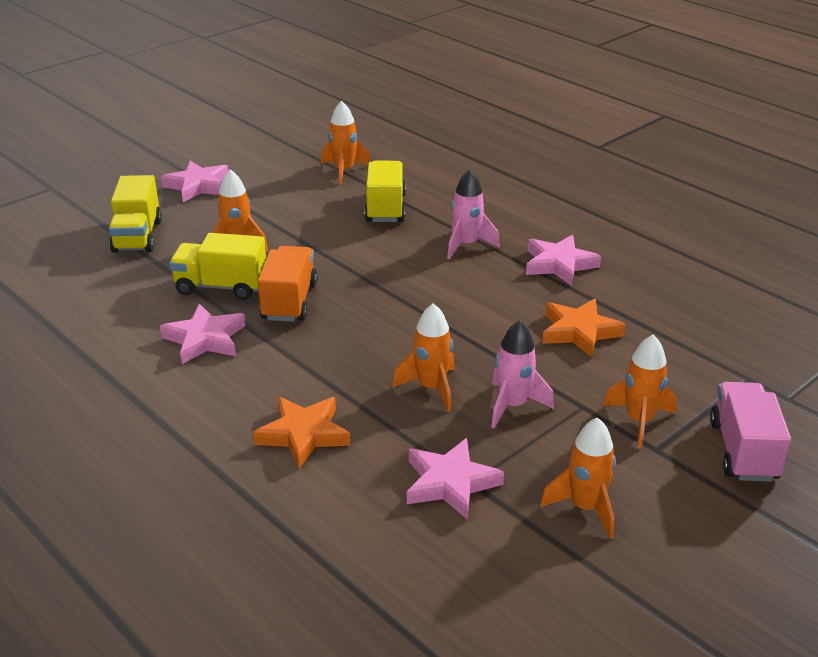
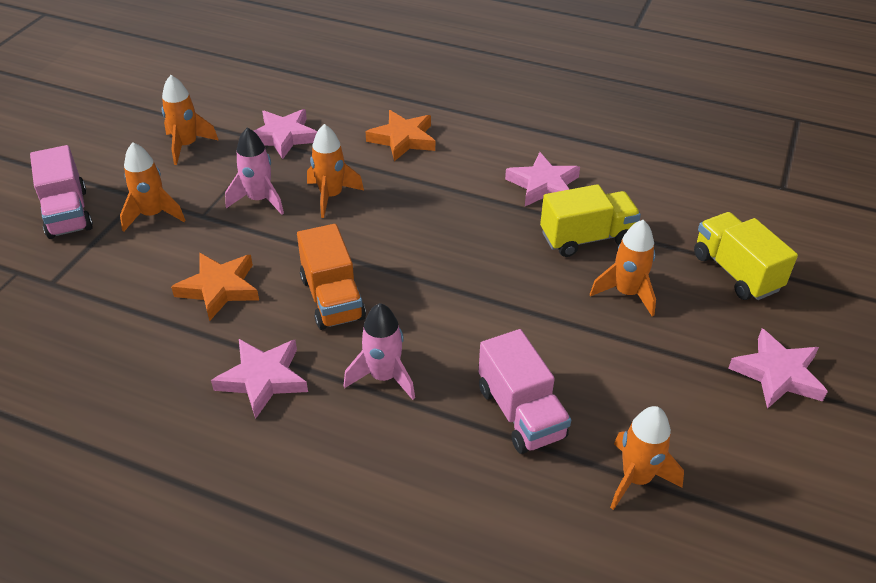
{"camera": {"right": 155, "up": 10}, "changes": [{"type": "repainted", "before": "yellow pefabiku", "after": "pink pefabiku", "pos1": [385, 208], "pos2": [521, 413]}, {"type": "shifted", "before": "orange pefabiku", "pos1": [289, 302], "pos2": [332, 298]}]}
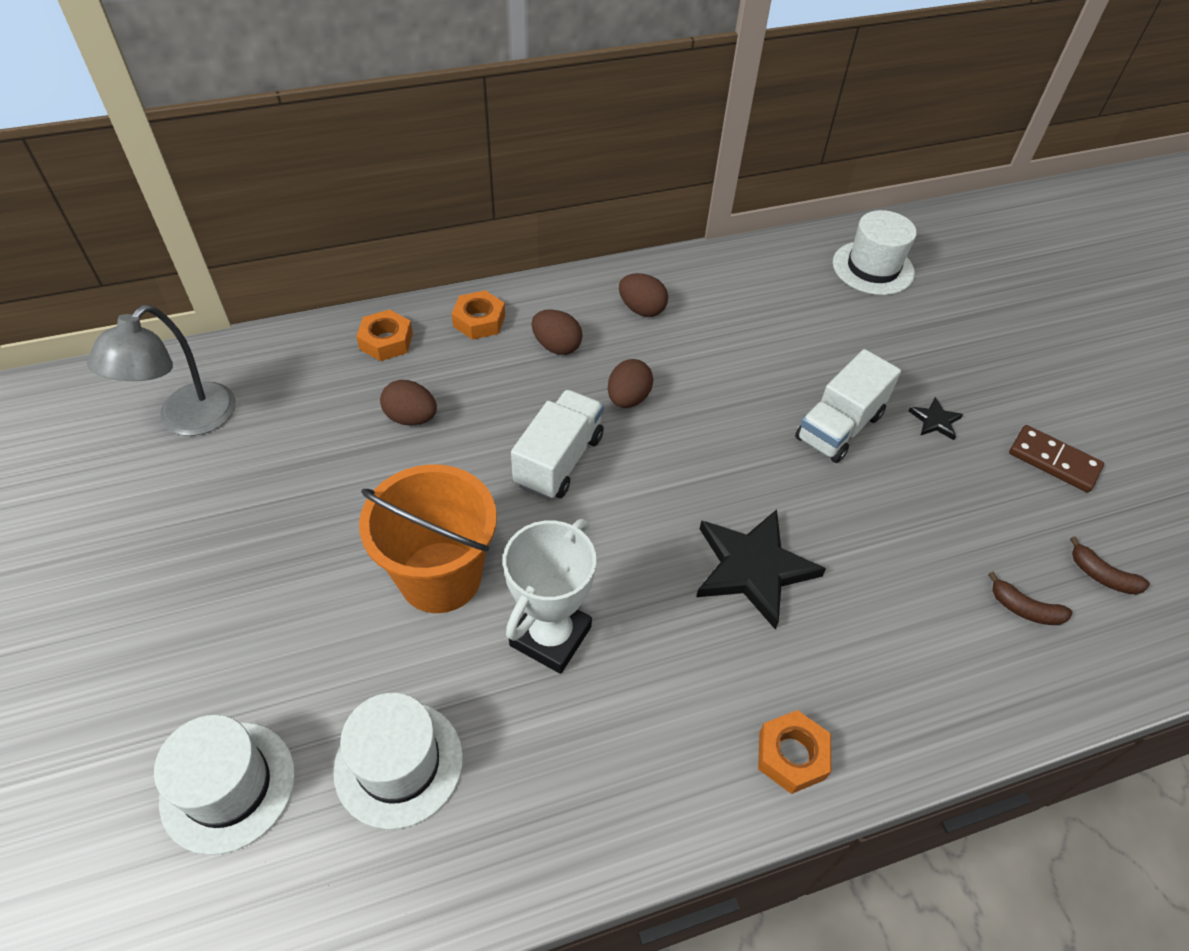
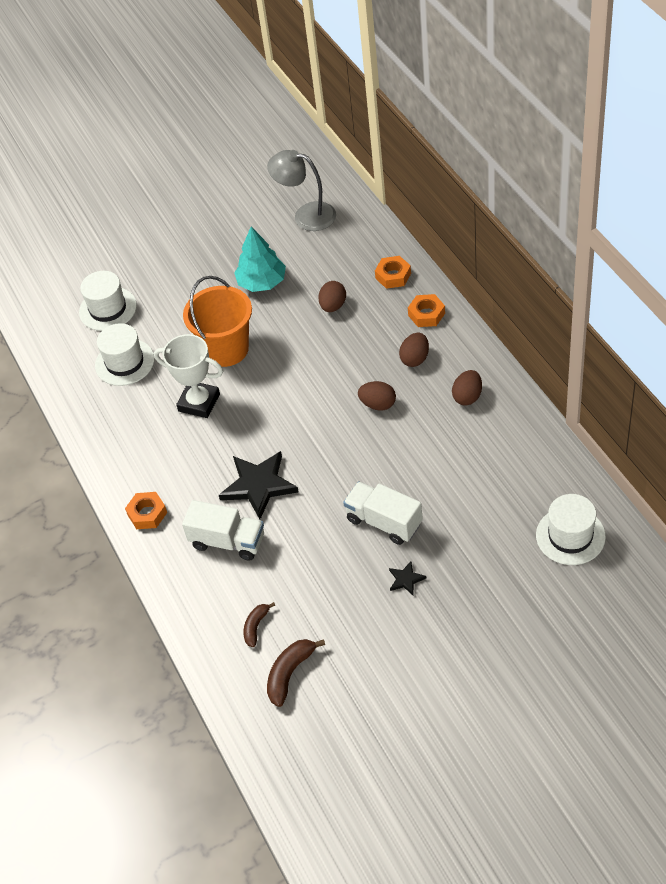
{"camera": {"right": 90, "up": 0}, "changes": [{"type": "shifted", "before": "white pefabiku", "pos1": [559, 460], "pos2": [228, 541]}, {"type": "gone", "before": "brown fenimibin", "pos1": [1053, 461]}, {"type": "scaled", "before": "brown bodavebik", "pos1": [1102, 576], "pos2": [290, 674], "scale": 1.54}, {"type": "new", "after": "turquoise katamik", "pos2": [262, 282]}]}
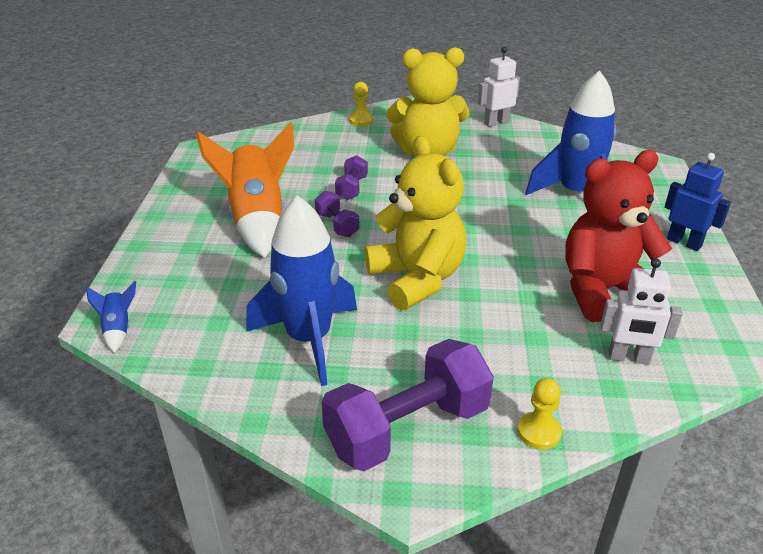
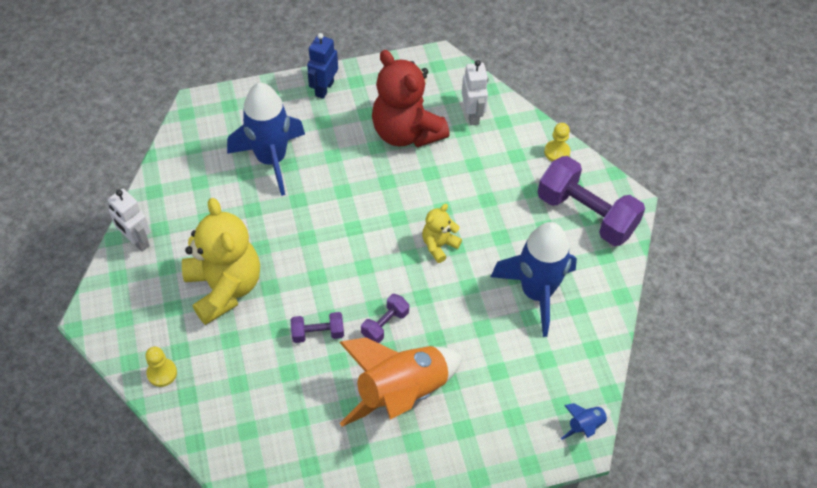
{"camera": {"right": -110, "up": 20}, "changes": [{"type": "scaled", "before": "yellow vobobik", "pos1": [417, 279], "pos2": [439, 245], "scale": 0.49}]}
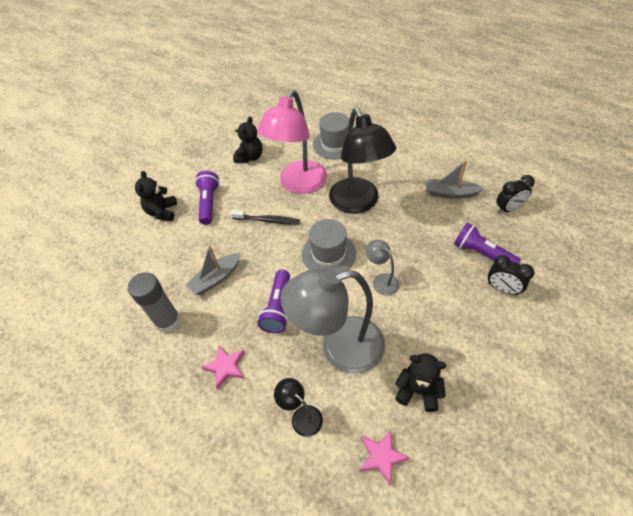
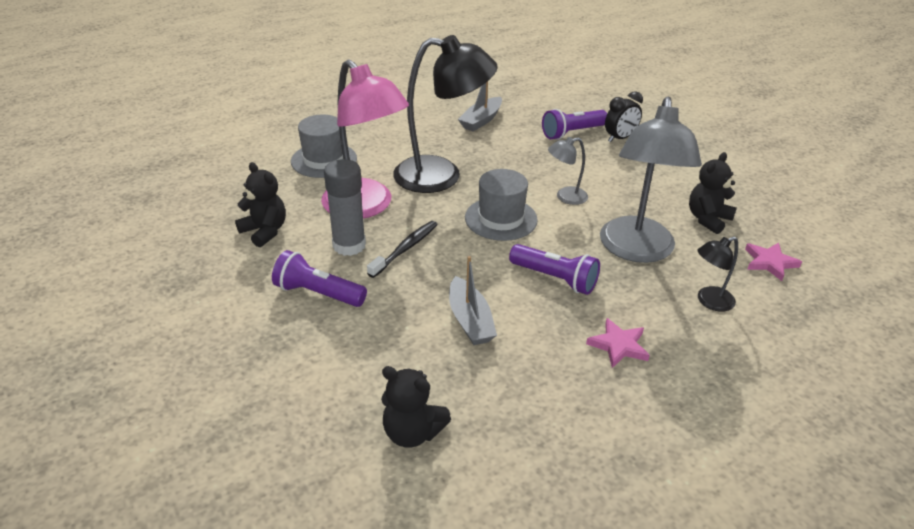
{"camera": {"right": -70, "up": -15}, "changes": [{"type": "shifted", "before": "black vobobik", "pos1": [162, 212], "pos2": [412, 432]}, {"type": "gone", "before": "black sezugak", "pos1": [508, 209]}, {"type": "shifted", "before": "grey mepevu", "pos1": [168, 321], "pos2": [349, 245]}]}
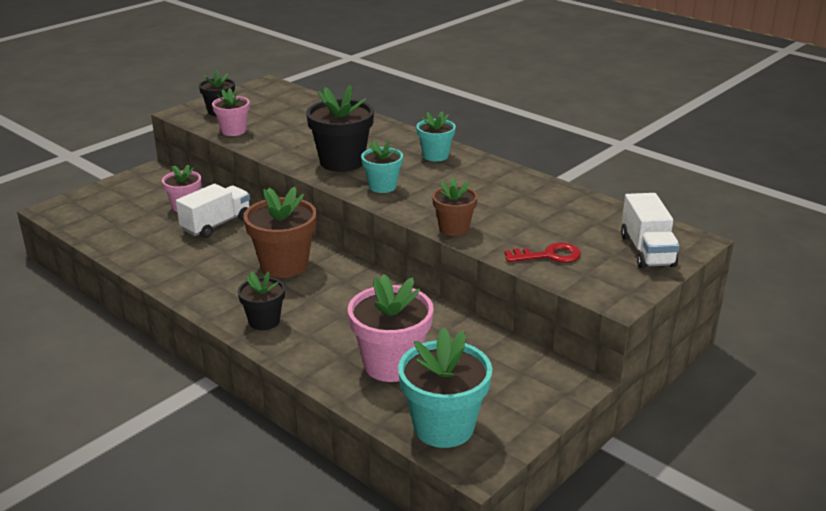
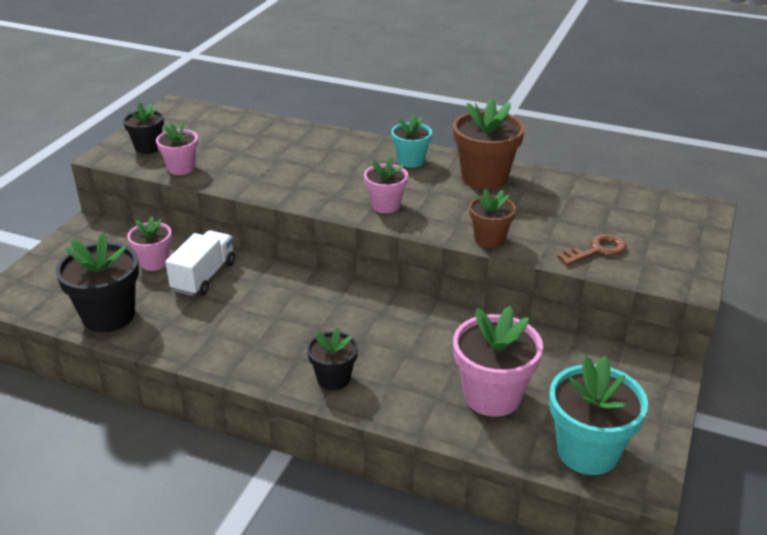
{"camera": {"right": -20, "up": 5}, "changes": [{"type": "shifted", "before": "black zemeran", "pos1": [342, 162], "pos2": [109, 316]}, {"type": "repainted", "before": "turquoise zemeran", "after": "pink zemeran", "pos1": [382, 186], "pos2": [385, 205]}, {"type": "shifted", "before": "brown zemeran", "pos1": [284, 265], "pos2": [484, 177]}, {"type": "gone", "before": "white pefabiku", "pos1": [647, 251]}, {"type": "repainted", "before": "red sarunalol", "after": "brown sarunalol", "pos1": [548, 255], "pos2": [597, 250]}]}
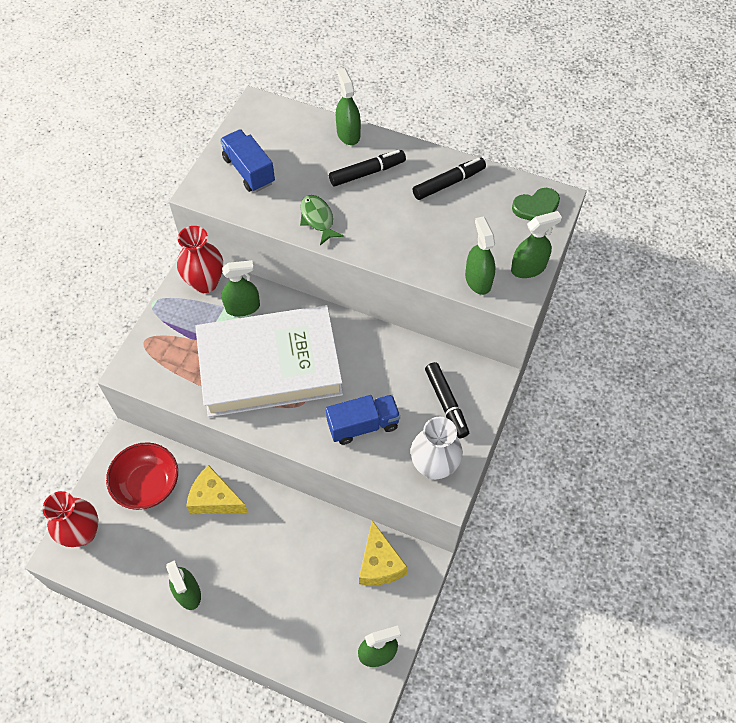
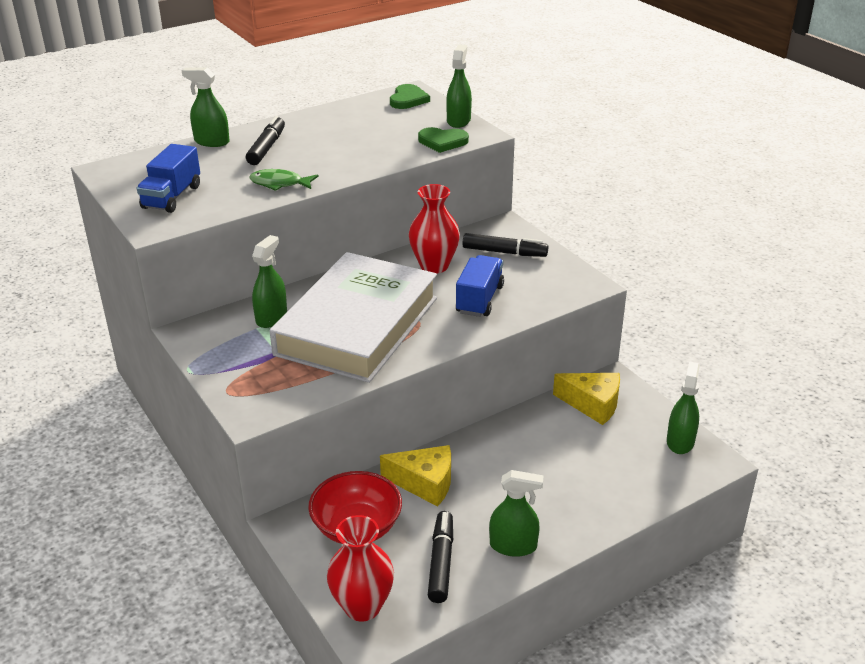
{"camera": {"right": -55, "up": -25}, "changes": [{"type": "rotated", "before": "blue pefabiku", "pos1": [249, 171], "pos2": [172, 197], "turn": -75}, {"type": "shifted", "before": "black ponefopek", "pos1": [448, 183], "pos2": [441, 562]}, {"type": "swapped", "before": "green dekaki", "after": "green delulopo", "pos1": [478, 280], "pos2": [442, 142]}, {"type": "shifted", "before": "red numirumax", "pos1": [205, 282], "pos2": [434, 266]}, {"type": "gone", "before": "white numirumax", "pos1": [434, 466]}, {"type": "rotated", "before": "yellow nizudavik", "pos1": [215, 499], "pos2": [425, 483], "turn": -135}]}
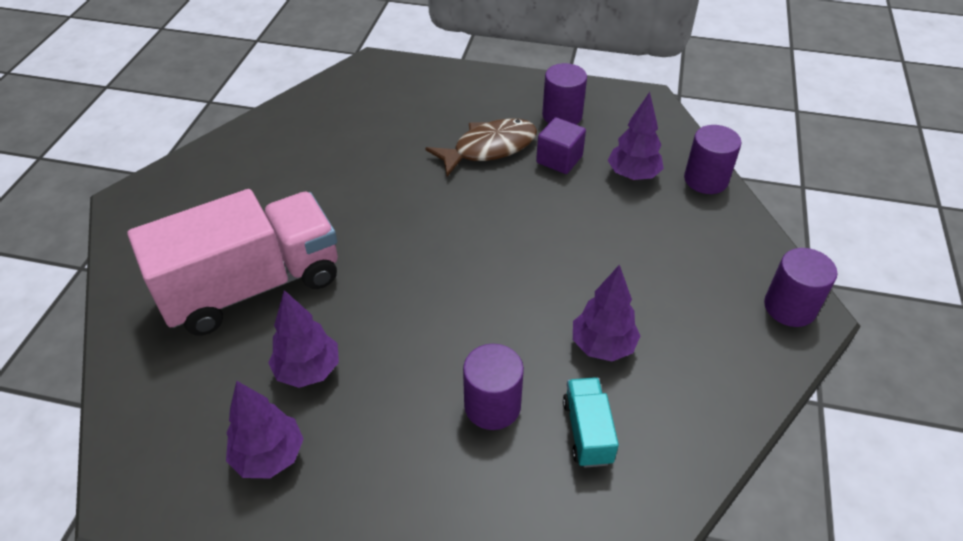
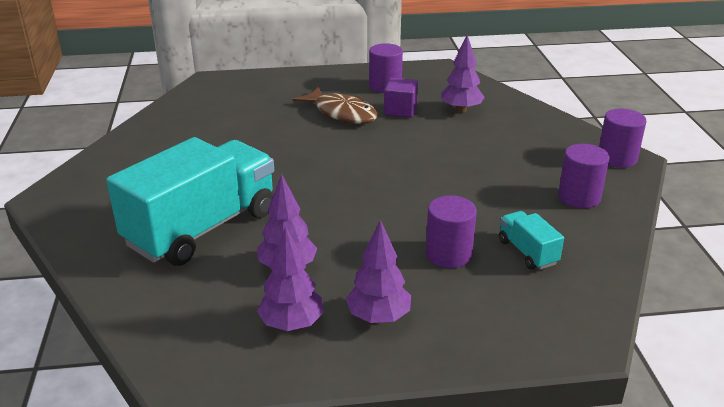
{"camera": {"right": -20, "up": -15}, "changes": [{"type": "rotated", "before": "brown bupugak", "pos1": [489, 148], "pos2": [342, 113], "turn": 90}, {"type": "shifted", "before": "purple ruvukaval", "pos1": [706, 180], "pos2": [579, 197]}, {"type": "repainted", "before": "pink pefabiku", "after": "turquoise pefabiku", "pos1": [252, 286], "pos2": [202, 228]}, {"type": "shifted", "before": "purple katamik", "pos1": [602, 346], "pos2": [378, 317]}]}
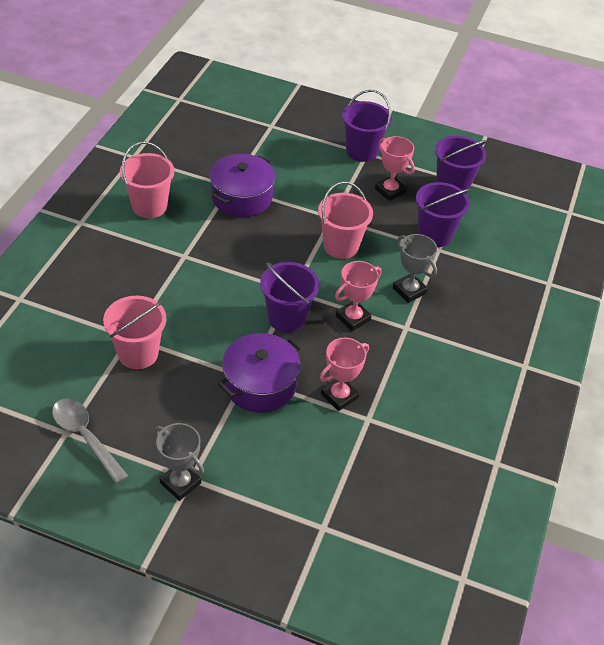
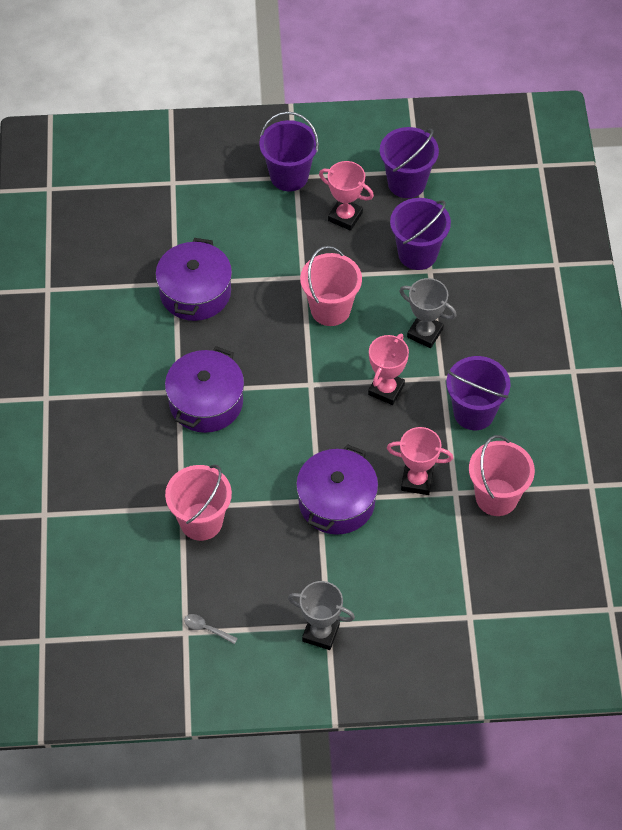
{"camera": {"right": -20, "up": 10}, "changes": [{"type": "shifted", "before": "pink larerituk", "pos1": [149, 206], "pos2": [496, 497]}, {"type": "shifted", "before": "purple larerituk", "pos1": [287, 318], "pos2": [474, 412]}, {"type": "rotated", "before": "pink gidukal", "pos1": [339, 396], "pos2": [417, 481], "turn": 75}, {"type": "scaled", "before": "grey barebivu", "pos1": [85, 437], "pos2": [207, 629], "scale": 0.48}, {"type": "new", "after": "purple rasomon", "pos2": [206, 402]}]}
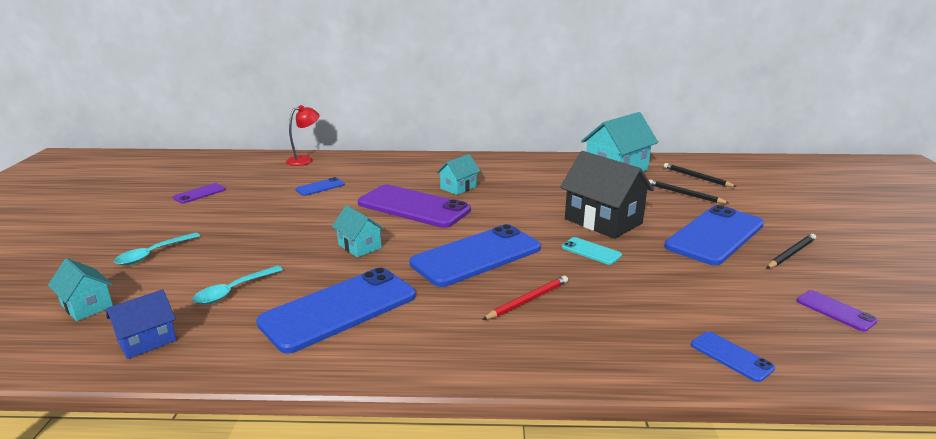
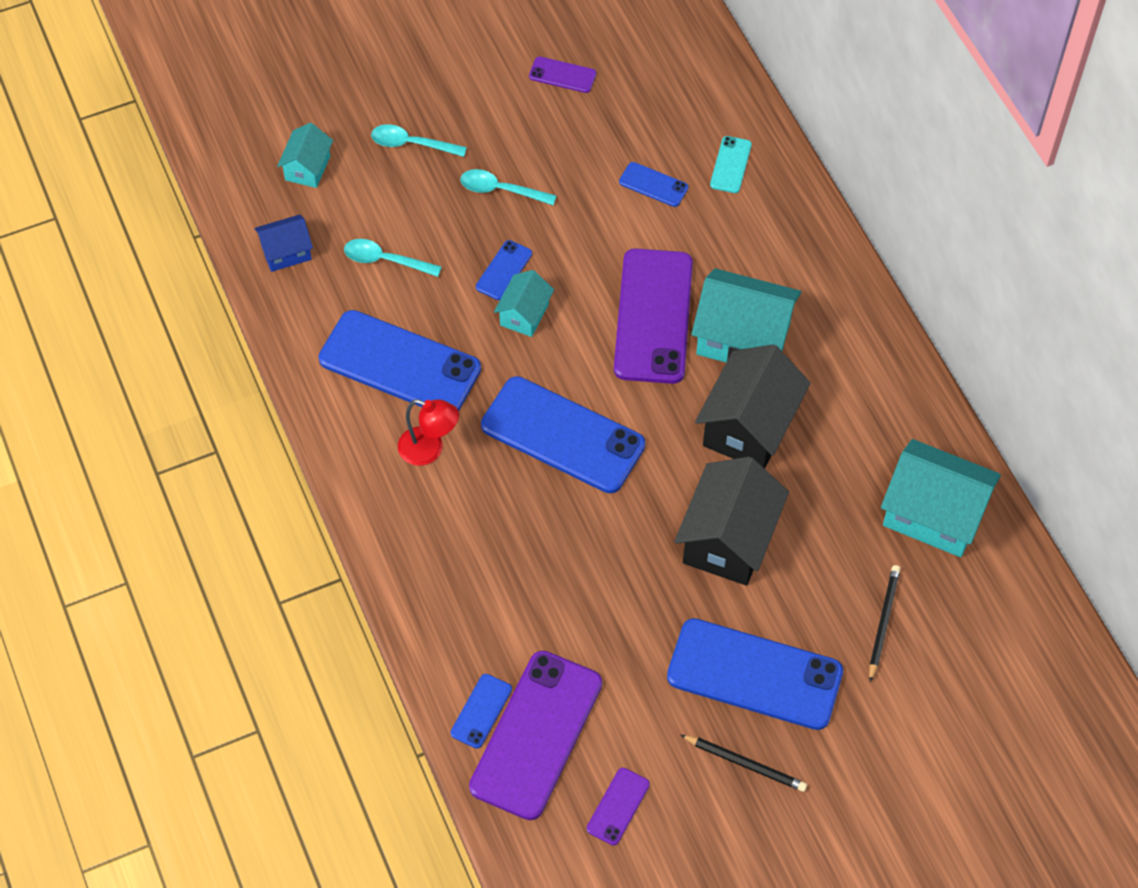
{"camera": {"right": 65, "up": 35}, "changes": [{"type": "shifted", "before": "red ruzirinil", "pos1": [305, 160], "pos2": [429, 450]}, {"type": "scaled", "before": "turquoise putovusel", "pos1": [458, 187], "pos2": [743, 339], "scale": 1.84}, {"type": "gone", "before": "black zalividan", "pos1": [696, 177]}, {"type": "shifted", "before": "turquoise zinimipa", "pos1": [591, 251], "pos2": [731, 165]}, {"type": "gone", "before": "red zalividan", "pos1": [527, 300]}, {"type": "rotated", "before": "blue putovusel", "pos1": [147, 341], "pos2": [286, 252], "turn": -45}, {"type": "new", "after": "turquoise barebivu", "pos2": [501, 190]}, {"type": "new", "after": "blue zinimipa", "pos2": [504, 270]}, {"type": "new", "after": "black putovusel", "pos2": [749, 427]}, {"type": "new", "after": "purple zinimipa", "pos2": [536, 735]}]}
